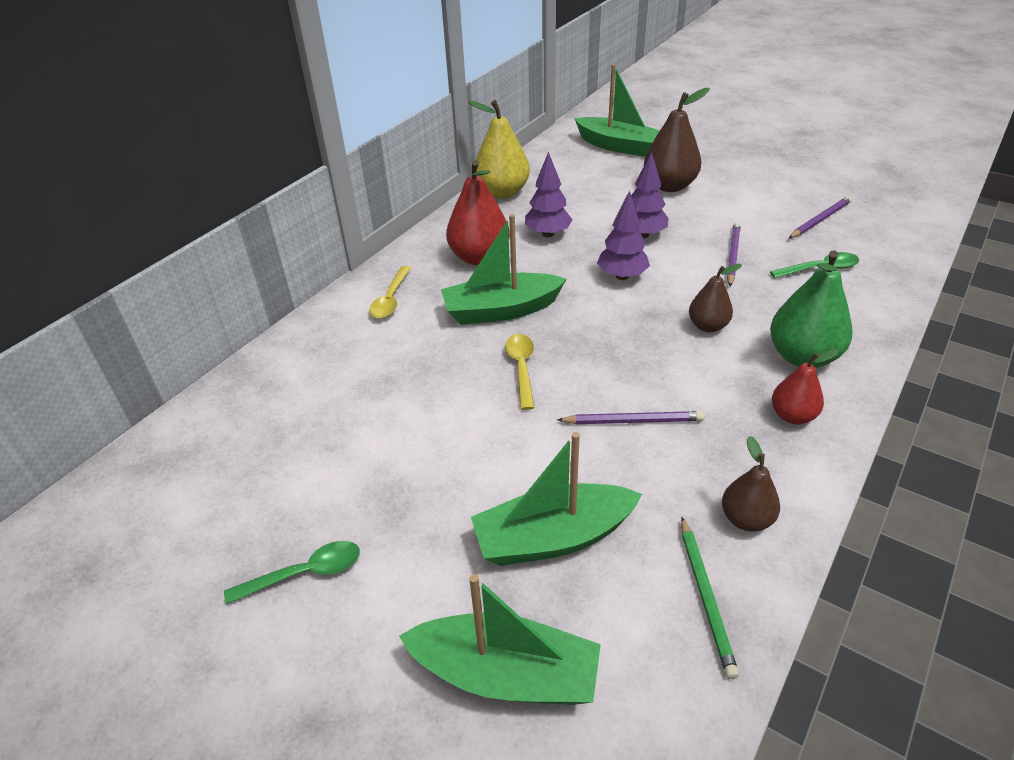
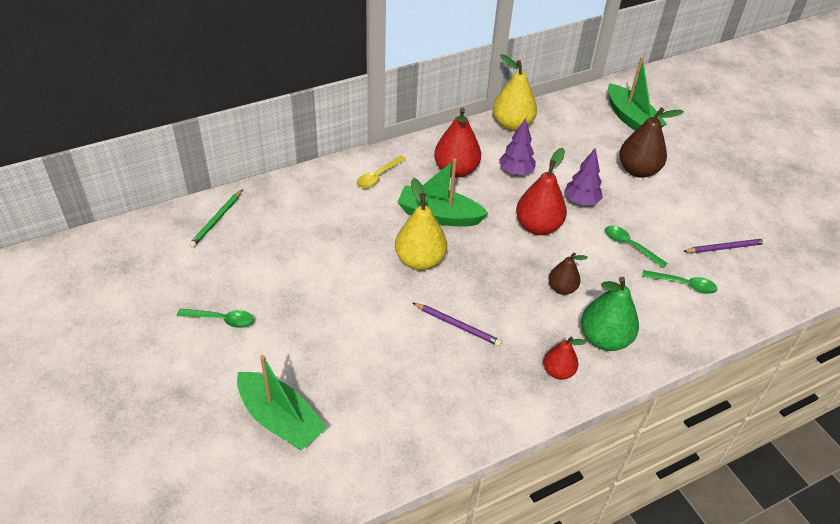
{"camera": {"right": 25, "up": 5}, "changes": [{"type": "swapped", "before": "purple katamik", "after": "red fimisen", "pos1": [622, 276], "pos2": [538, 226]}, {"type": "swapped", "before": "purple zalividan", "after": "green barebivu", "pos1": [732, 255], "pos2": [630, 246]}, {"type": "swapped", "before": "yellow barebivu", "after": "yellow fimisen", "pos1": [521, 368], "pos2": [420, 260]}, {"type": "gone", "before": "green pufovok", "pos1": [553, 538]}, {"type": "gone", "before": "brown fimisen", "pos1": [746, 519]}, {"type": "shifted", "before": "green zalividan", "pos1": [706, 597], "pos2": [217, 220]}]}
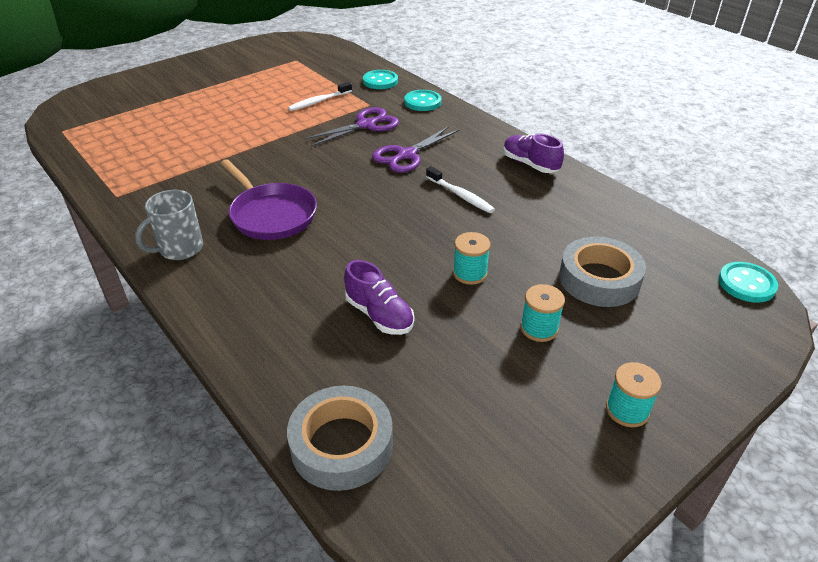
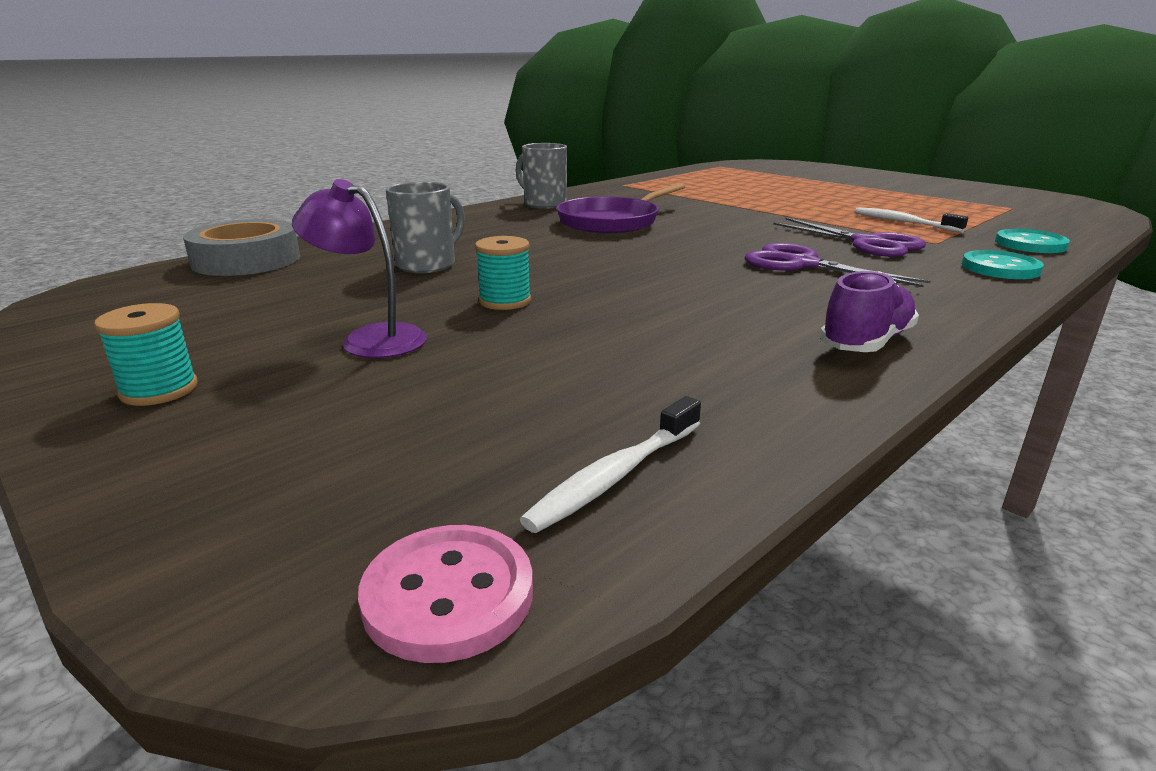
{"camera": {"right": 85, "up": -15}, "changes": [{"type": "shifted", "before": "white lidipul", "pos1": [460, 195], "pos2": [615, 476]}, {"type": "gone", "before": "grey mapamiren", "pos1": [599, 279]}, {"type": "swapped", "before": "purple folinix", "after": "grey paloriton", "pos1": [379, 315], "pos2": [427, 264]}, {"type": "repainted", "before": "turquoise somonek", "after": "pink somonek", "pos1": [746, 284], "pos2": [448, 595]}, {"type": "swapped", "before": "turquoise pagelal", "after": "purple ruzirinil", "pos1": [539, 328], "pos2": [370, 339]}]}
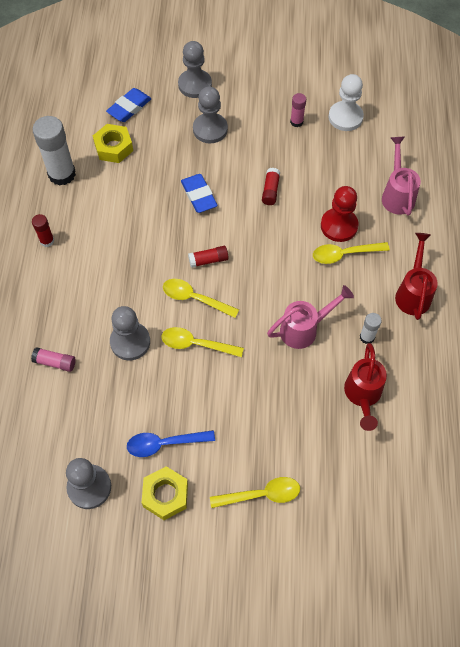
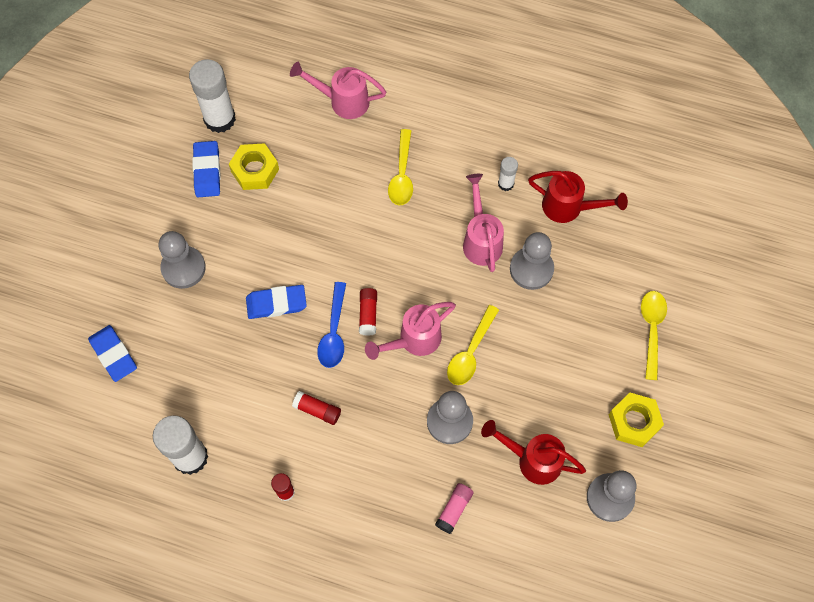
{"camera": {"right": -75, "up": 5}, "changes": [{"type": "shifted", "before": "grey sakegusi", "pos1": [195, 85], "pos2": [531, 269]}, {"type": "swapped", "before": "white sakegusi", "after": "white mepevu", "pos1": [345, 117], "pos2": [219, 119]}, {"type": "swapped", "before": "pink mepevu", "after": "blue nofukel", "pos1": [296, 122], "pos2": [207, 171]}, {"type": "shifted", "before": "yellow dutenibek", "pos1": [113, 147], "pos2": [255, 170]}, {"type": "shifted", "before": "red mepevu", "pos1": [270, 190], "pos2": [317, 410]}, {"type": "gone", "before": "red sakegusi", "pos1": [339, 226]}, {"type": "shifted", "before": "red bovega", "pos1": [413, 292], "pos2": [532, 459]}, {"type": "swapped", "before": "yellow barebivu", "after": "pink bovega", "pos1": [194, 298], "pos2": [413, 340]}, {"type": "shifted", "before": "blue barebivu", "pos1": [164, 444], "pos2": [334, 332]}]}
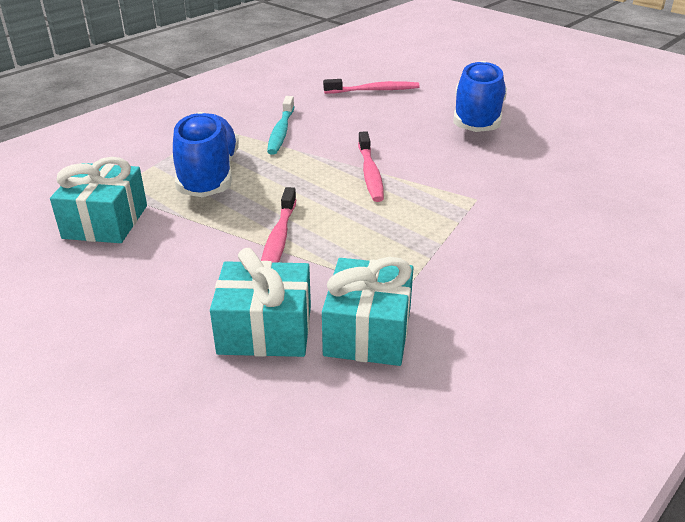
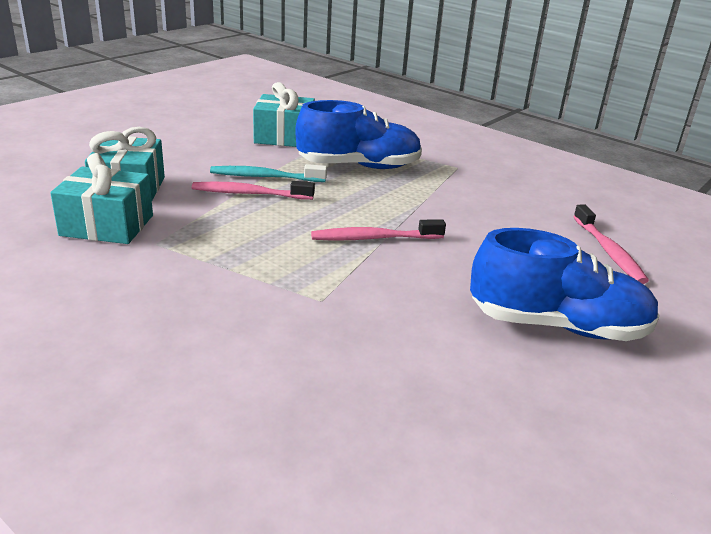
{"camera": {"right": 85, "up": -5}, "changes": [{"type": "shifted", "before": "turquoise lidipul", "pos1": [281, 132], "pos2": [265, 177]}]}
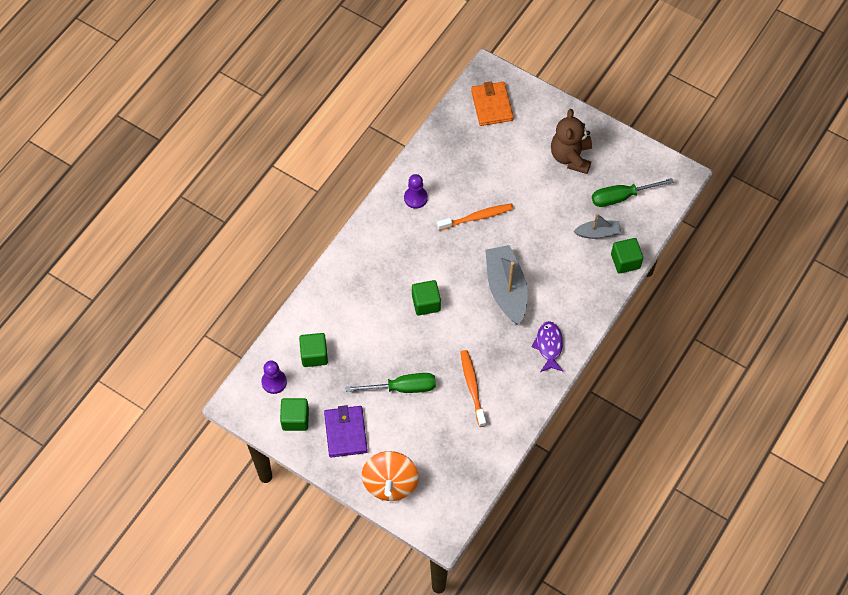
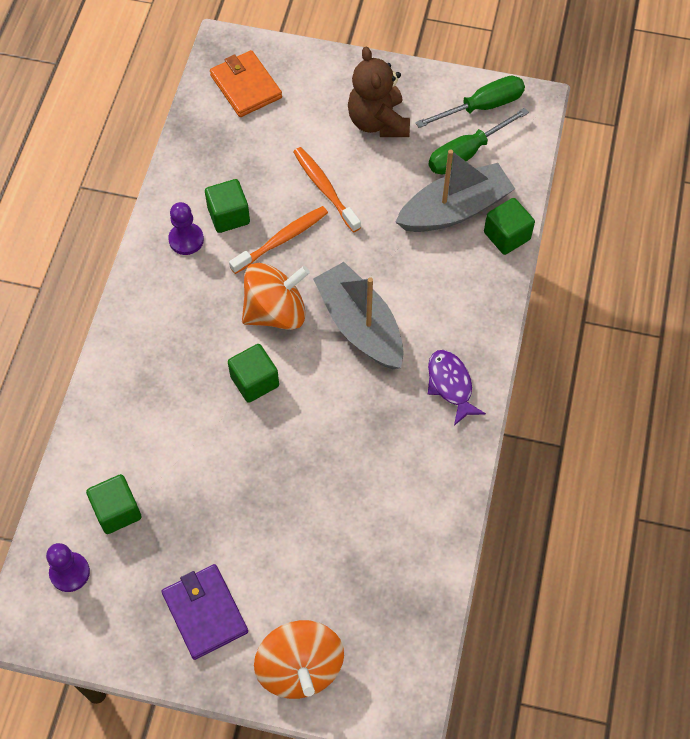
{"camera": {"right": -20, "up": 0}, "changes": [{"type": "scaled", "before": "grey pufovok", "pos1": [597, 233], "pos2": [454, 210], "scale": 1.83}, {"type": "shifted", "before": "orange lidipul", "pos1": [472, 387], "pos2": [325, 189]}, {"type": "shifted", "before": "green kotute", "pos1": [402, 388], "pos2": [482, 107]}, {"type": "shifted", "before": "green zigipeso", "pos1": [295, 419], "pos2": [228, 216]}, {"type": "new", "after": "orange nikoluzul", "pos2": [275, 312]}]}
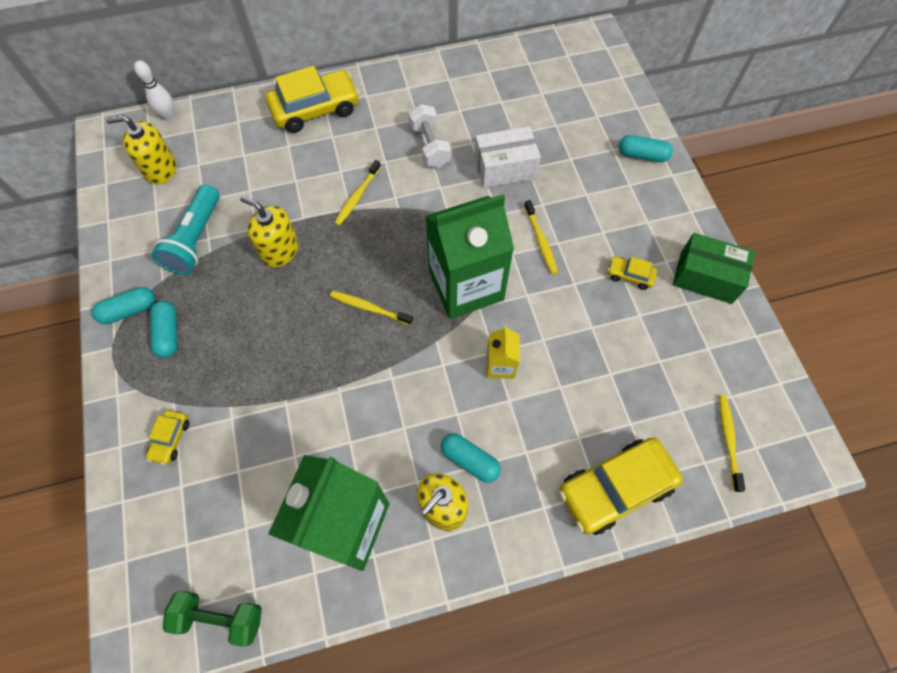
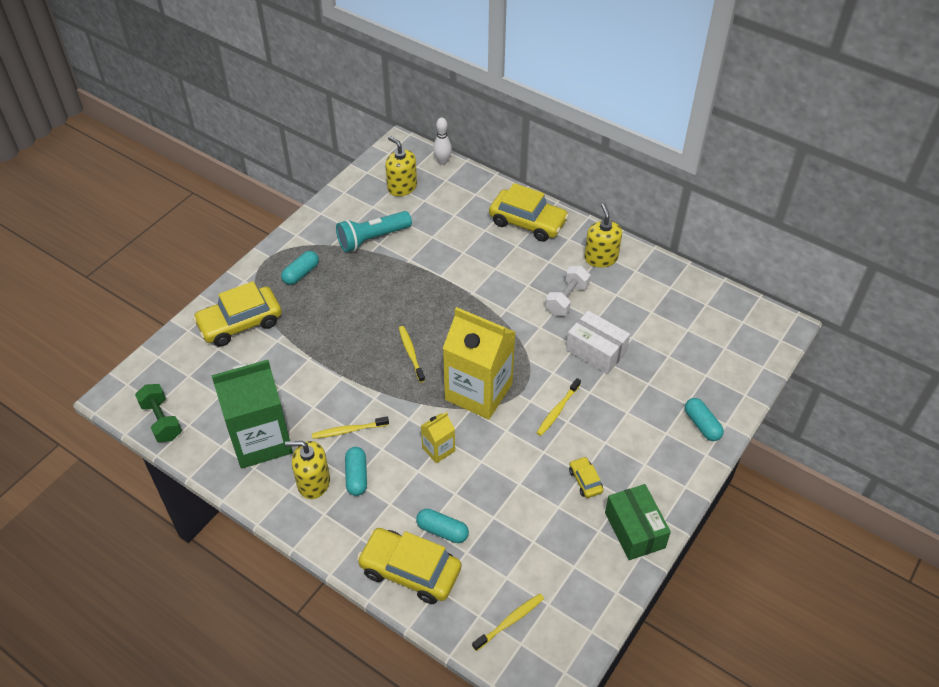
{"camera": {"right": 50, "up": -15}, "changes": [{"type": "shifted", "before": "yellow lidipul", "pos1": [357, 196], "pos2": [349, 430]}, {"type": "repainted", "before": "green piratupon", "after": "yellow piratupon", "pos1": [466, 285], "pos2": [478, 392]}, {"type": "shifted", "before": "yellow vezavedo", "pos1": [280, 251], "pos2": [601, 258]}, {"type": "shifted", "before": "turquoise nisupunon", "pos1": [129, 310], "pos2": [442, 531]}, {"type": "scaled", "before": "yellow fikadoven", "pos1": [170, 439], "pos2": [240, 323], "scale": 2.14}]}
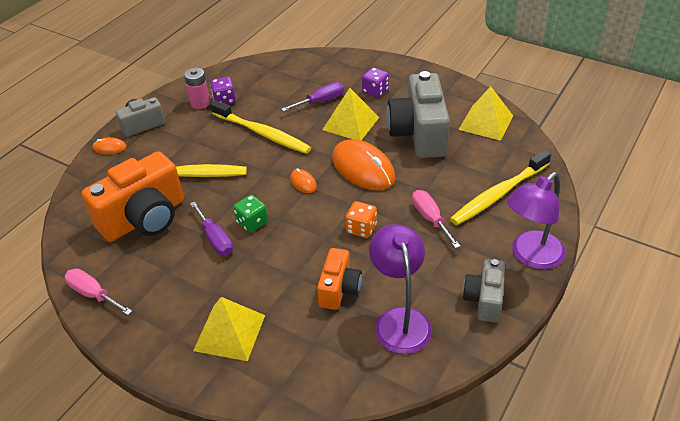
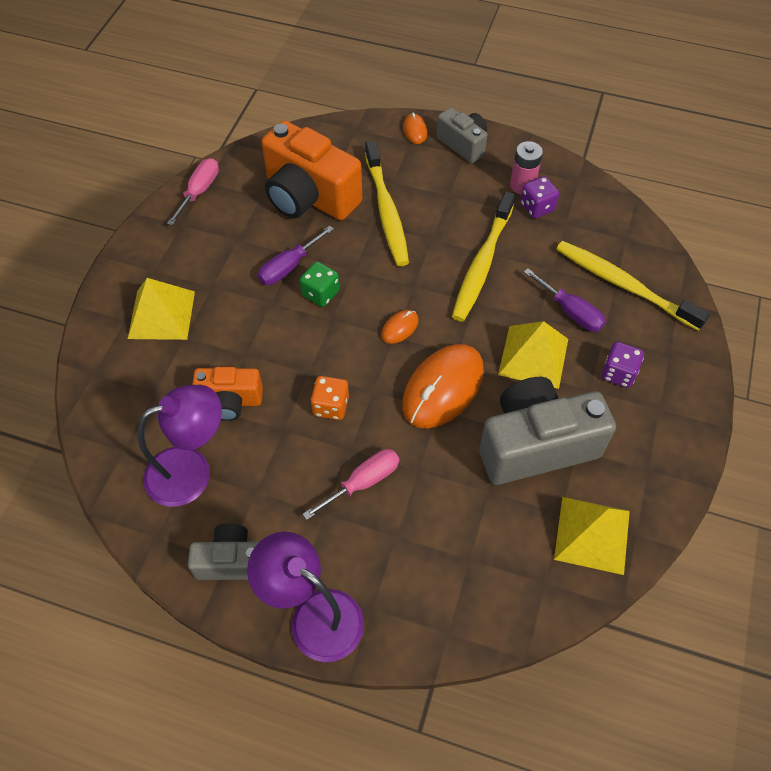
{"camera": {"right": 75, "up": 15}, "changes": [{"type": "shifted", "before": "yellow lidipul", "pos1": [499, 194], "pos2": [624, 285]}]}
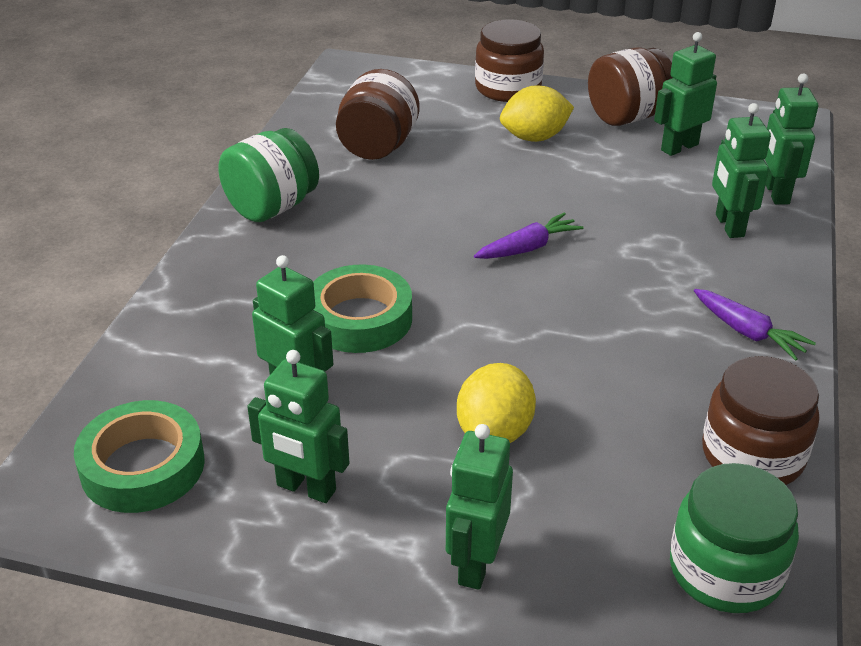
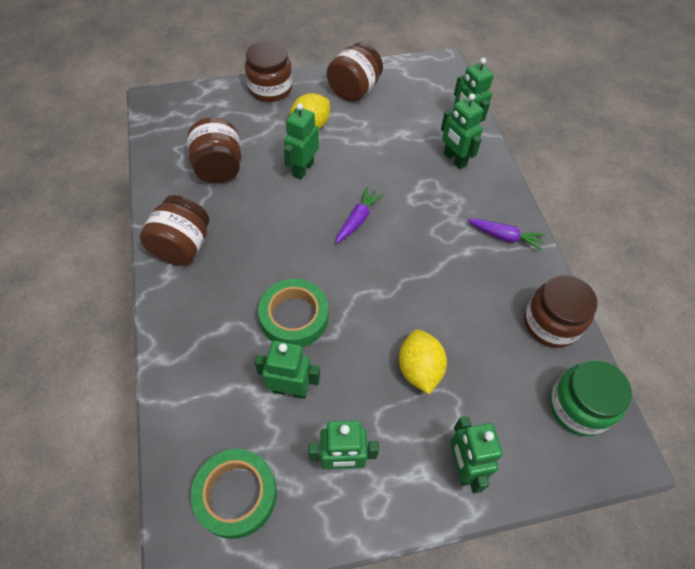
{"camera": {"right": -30, "up": 20}, "changes": [{"type": "shifted", "before": "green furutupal", "pos1": [679, 147], "pos2": [303, 169]}, {"type": "repainted", "before": "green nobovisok", "after": "brown nobovisok", "pos1": [272, 207], "pos2": [182, 247]}]}
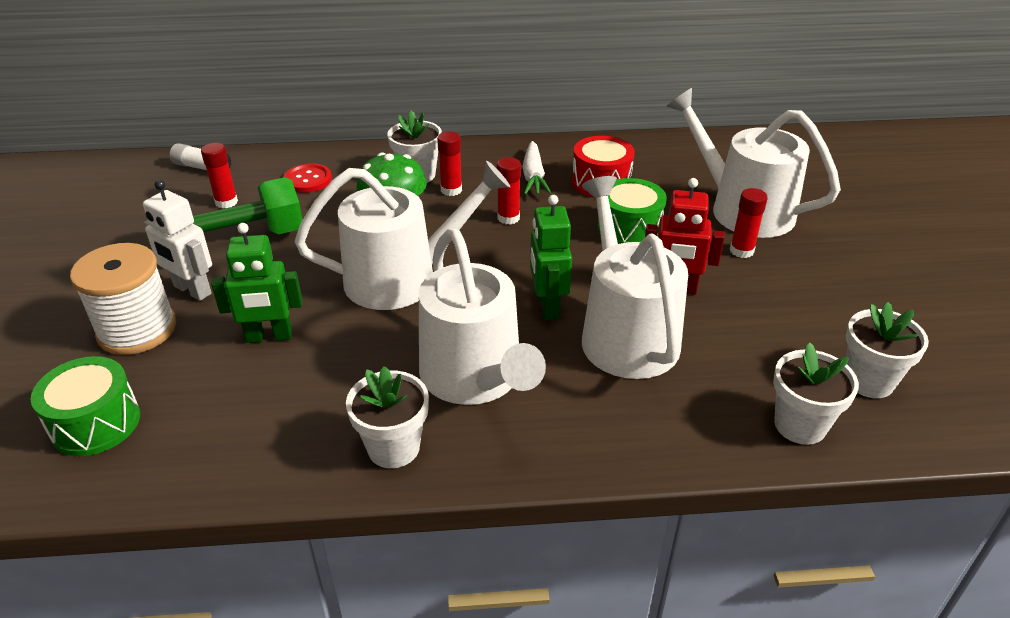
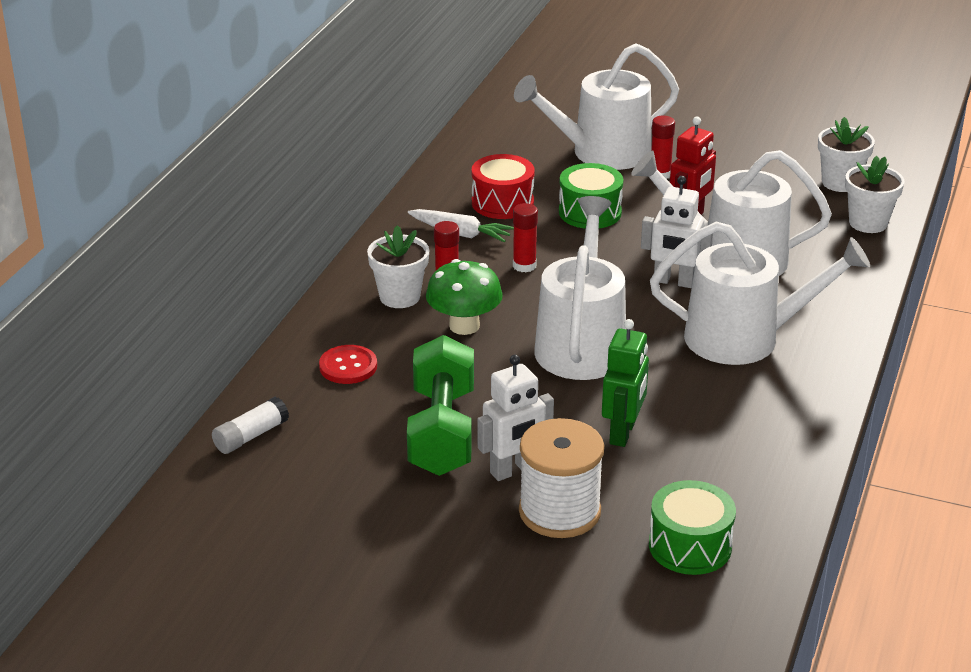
{"camera": {"right": -65, "up": -5}, "changes": [{"type": "gone", "before": "red mepevu", "pos1": [226, 202]}, {"type": "repainted", "before": "green furutupal", "after": "white furutupal", "pos1": [547, 306], "pos2": [673, 282]}, {"type": "gone", "before": "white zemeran", "pos1": [393, 448]}]}
